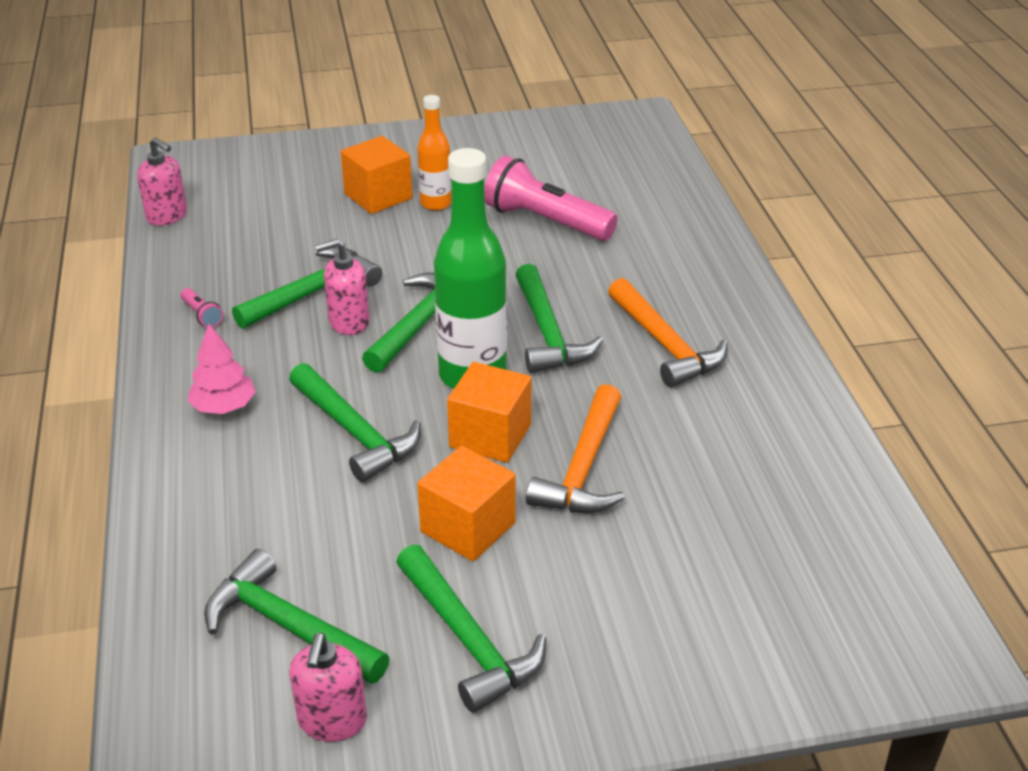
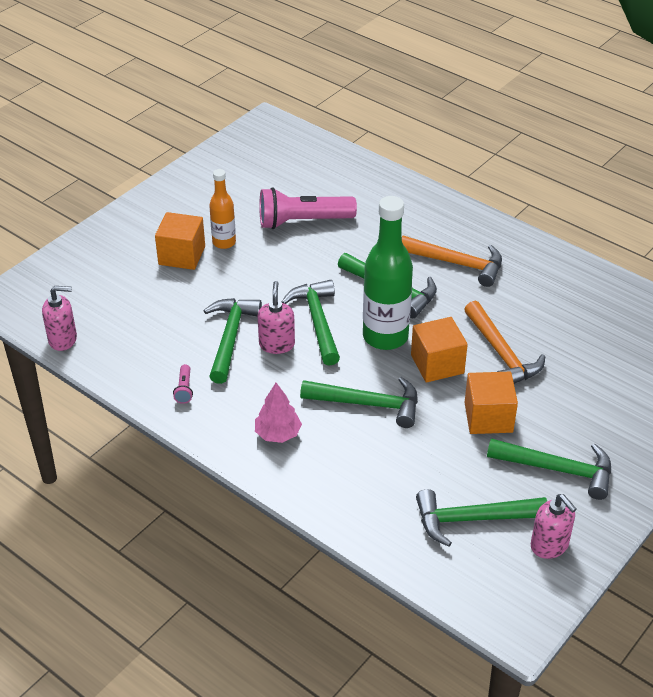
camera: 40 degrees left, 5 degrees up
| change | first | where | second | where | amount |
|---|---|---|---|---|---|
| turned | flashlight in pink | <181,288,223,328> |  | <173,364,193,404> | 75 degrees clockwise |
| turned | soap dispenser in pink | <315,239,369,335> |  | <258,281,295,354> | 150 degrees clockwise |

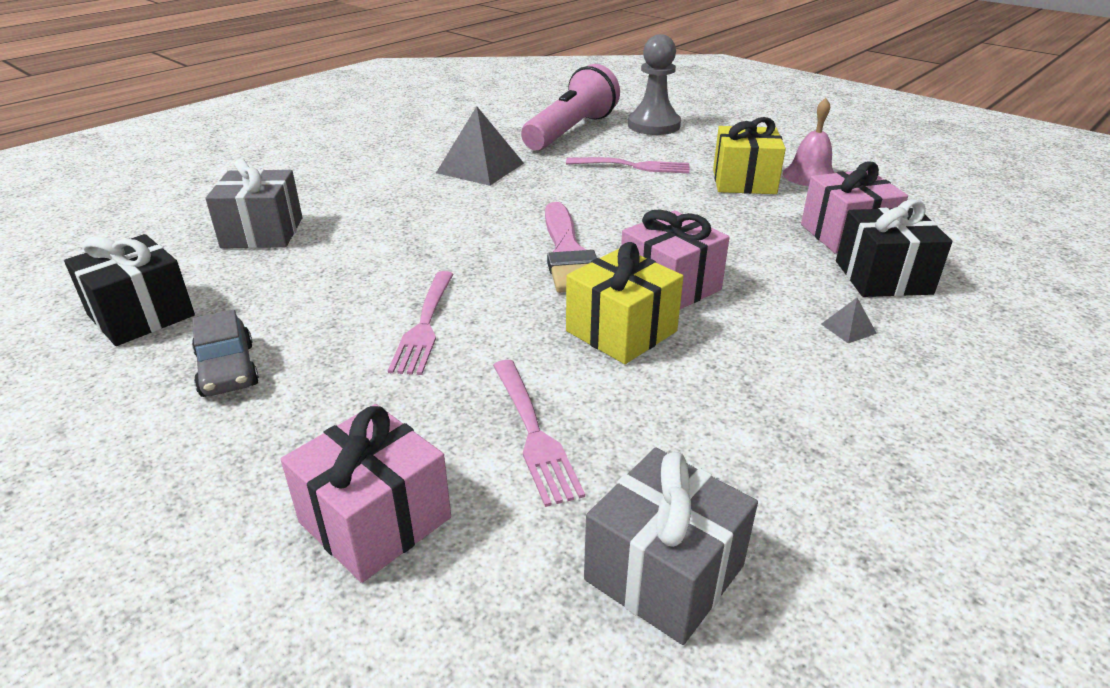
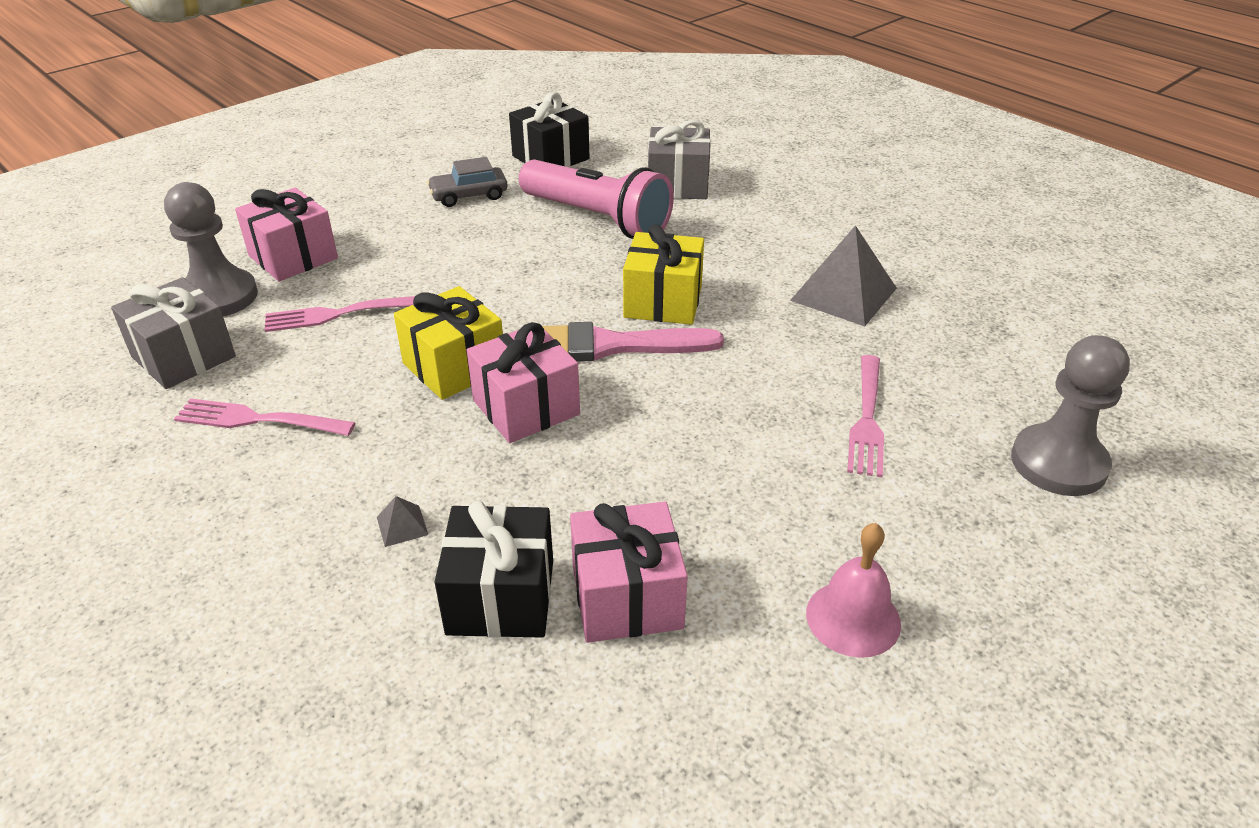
camera: 95 degrees right, 5 degrees up
| change | first | where | second | where | amount |
|---|---|---|---|---|---|
| added |  |  | pawn in grey | <164,182,258,317> |  |
| moved | fork in pink | <388,271,454,375> |  | <174,398,356,436> |  |
| moved | flashlight in pink | <521,64,620,151> |  | <519,160,674,239> |  |
| moved | gift in yellow | <713,117,786,194> |  | <623,224,704,325> |  |

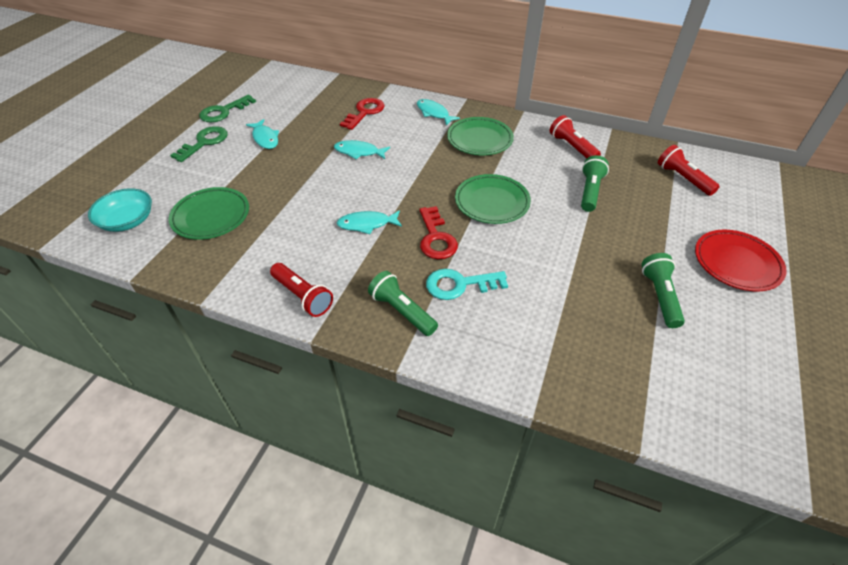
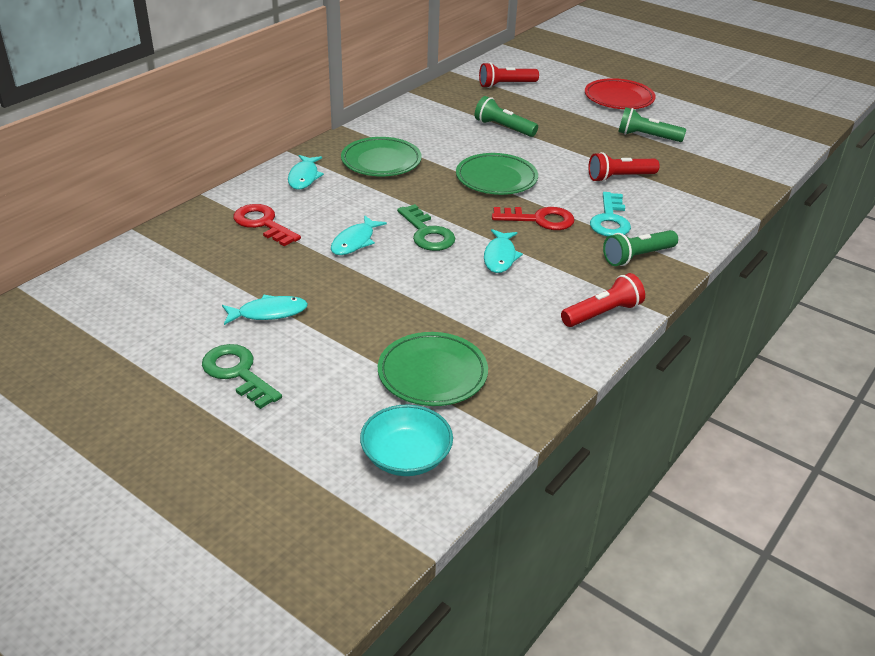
camera: 75 degrees left, 10 degrees down
| change | first | where | second | where | amount |
|---|---|---|---|---|---|
| moved | key in green | <199,95,256,122> |  | <397,204,455,251> |  |
| moved | flashlight in red | <550,115,601,158> |  | <588,152,660,182> |  |
| turned | fish in turquoise | <417,99,460,126> |  | <288,155,324,190> | 60 degrees counterclockwise |

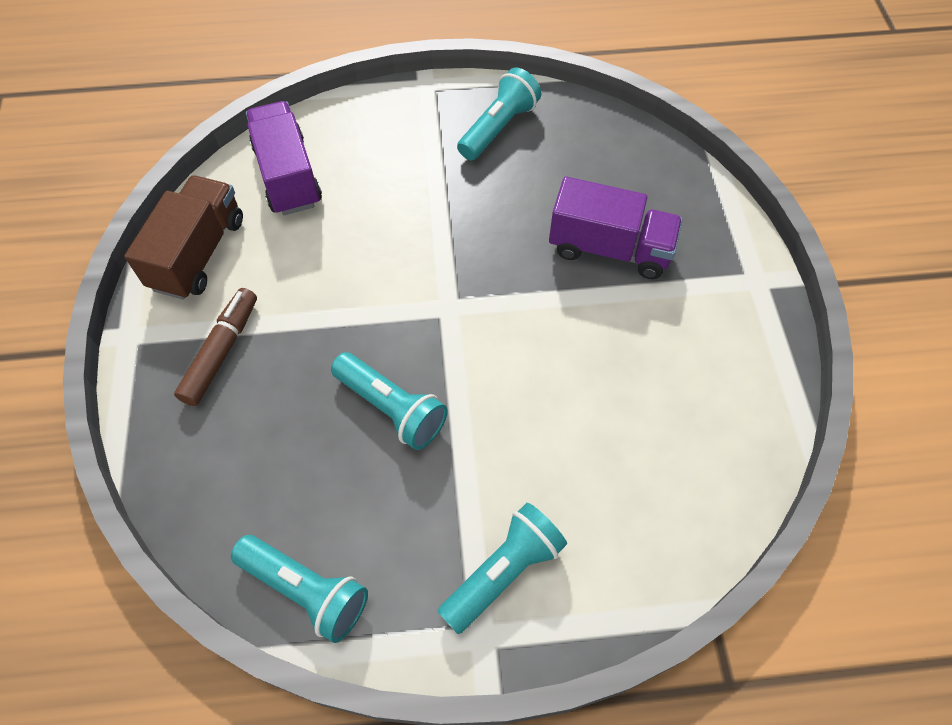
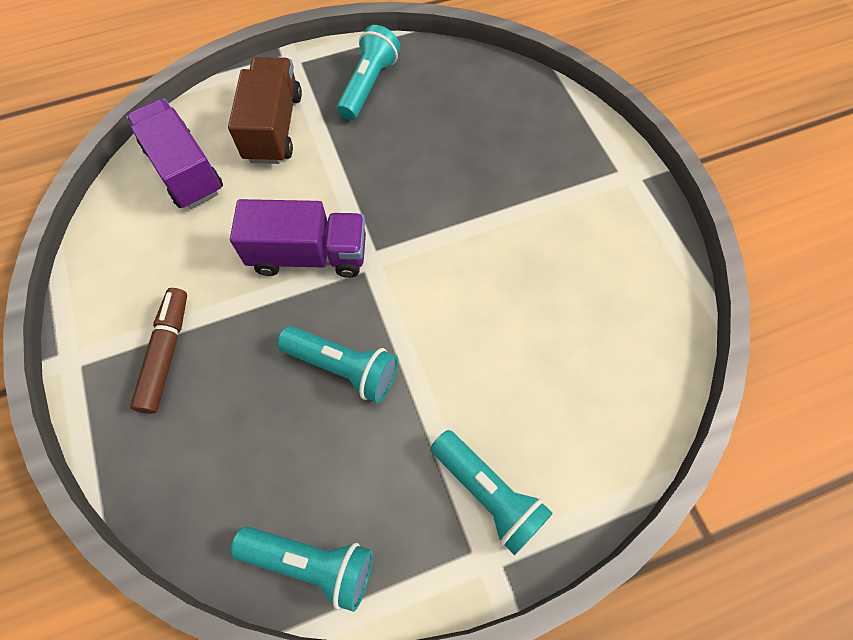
camera: 15 degrees left, 5 degrees up
| change | first | where | second | where | amount |
|---|---|---|---|---|---|
| moved | truck in brown | <125,175,243,300> |  | <228,57,302,164> |  |
| moved | truck in purple | <549,176,683,279> |  | <230,199,366,278> |  |
| turned | flashlight in turquoise | <437,503,567,634> |  | <431,430,553,555> | 105 degrees clockwise |

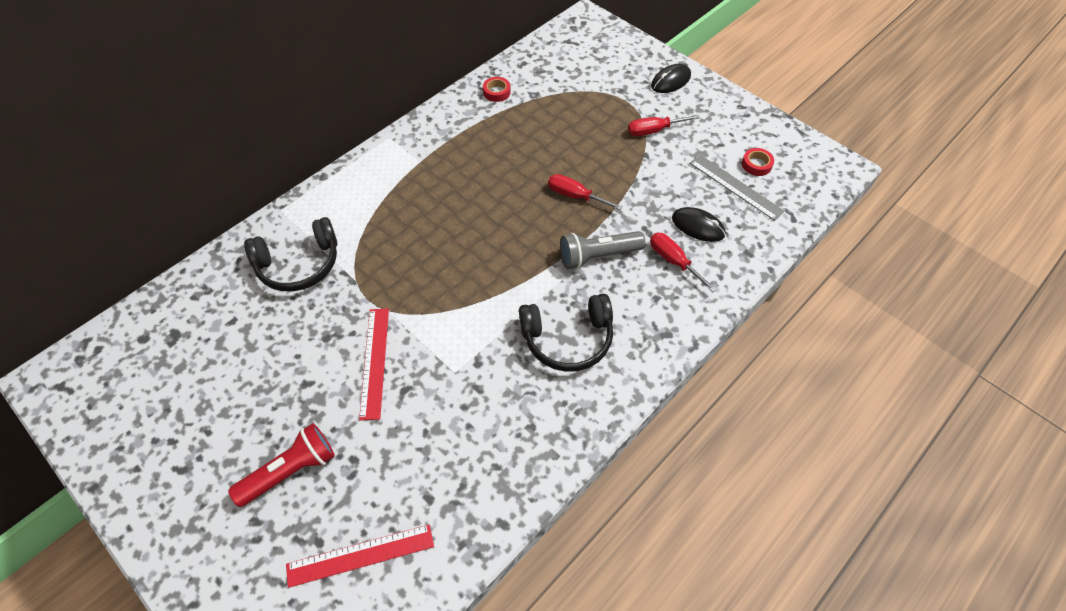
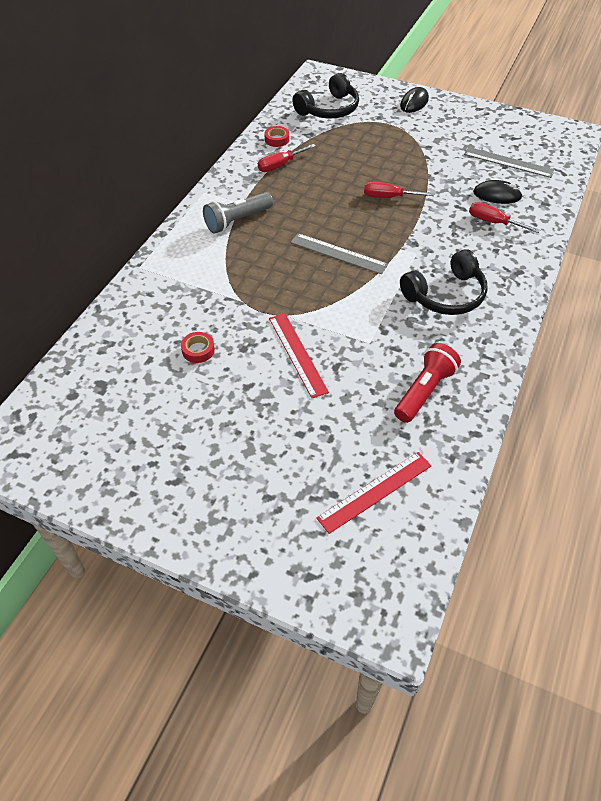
camera: 20 degrees left, 5 degrees down
| change | first | where | second | where | amount |
|---|---|---|---|---|---|
| added |  |  | ruler in grey | <291,233,388,274> |  |
| moved | flashlight in red | <228,423,335,507> |  | <394,343,461,423> |  |
| moved | headphones in black | <244,217,337,291> |  | <292,73,359,119> |  |
| moved | flashlight in grey | <560,231,645,269> |  | <203,192,273,233> |  |
| moved | screwdriver in red | <628,115,700,136> |  | <258,144,316,172> |  |
| moved | tape in red | <742,148,774,176> |  | <181,332,215,363> |  |

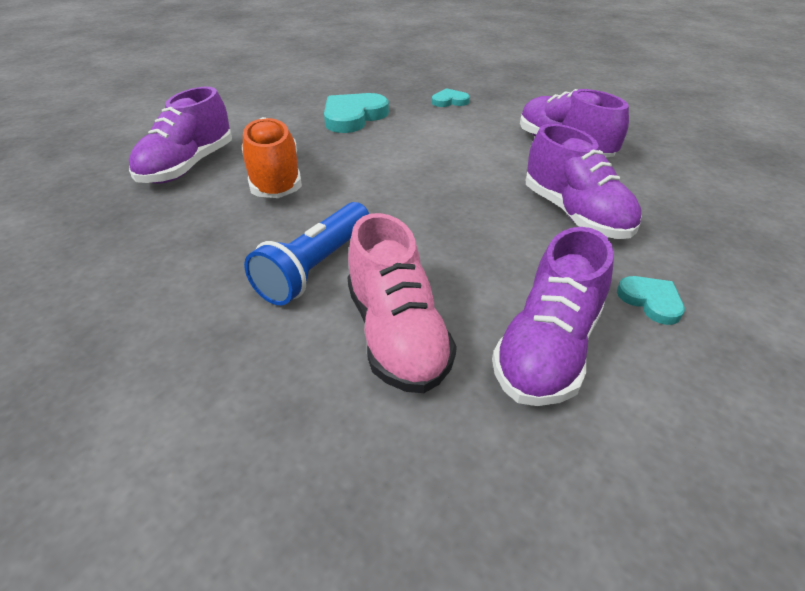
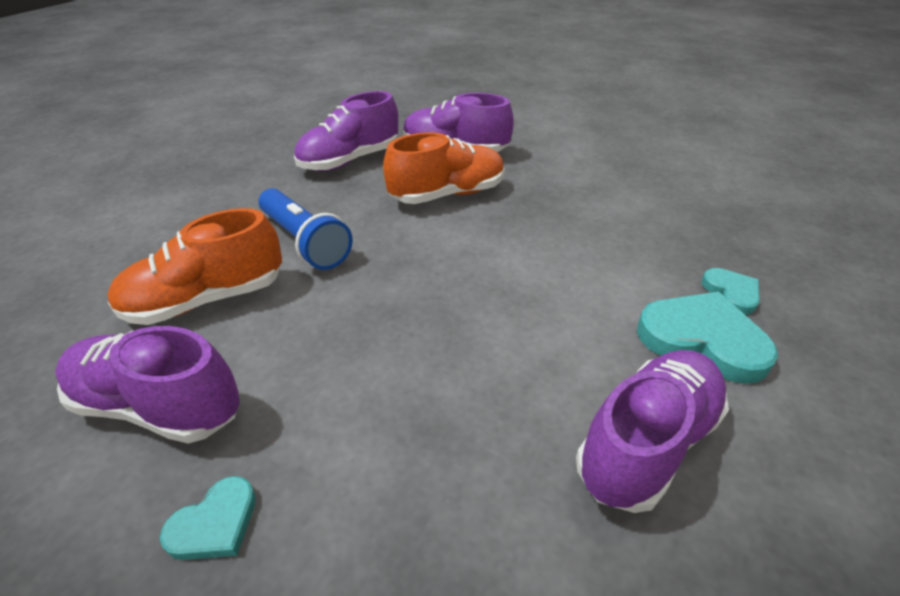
camera: 80 degrees right, 0 degrees up
| change | first | where | second | where | amount |
|---|---|---|---|---|---|
| moved | heart in turquoise | <324,93,389,133> |  | <637,292,778,384> |  |
| moved | shoe in purple | <526,124,641,239> |  | <294,91,398,171> |  |
| recoloured | shoe in pink | <347,213,457,393> | shoe in orange | <107,208,282,325> |  |
| turned | flashlight in blue | <244,202,369,306> |  | <258,188,353,270> | 150 degrees counterclockwise |

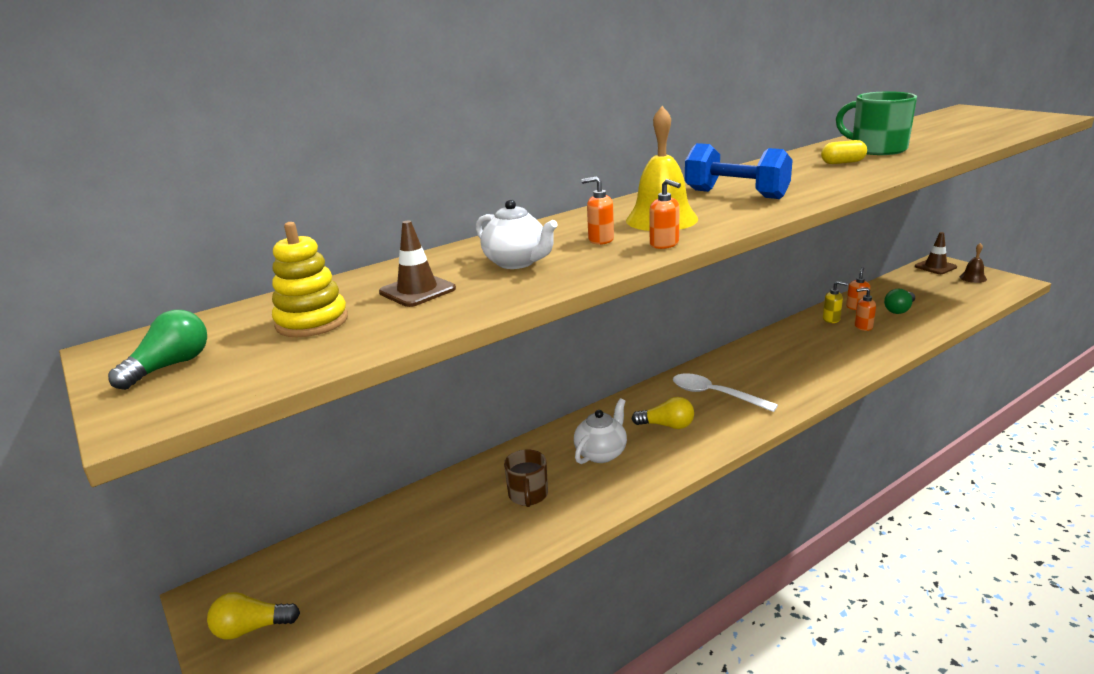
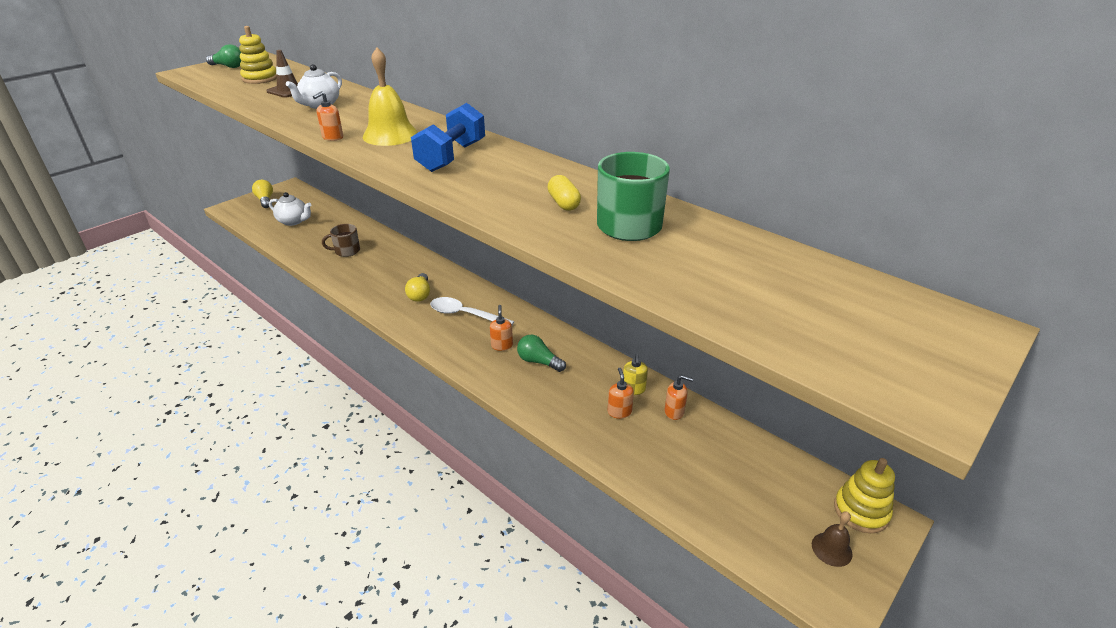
camera: 75 degrees right, 10 degrees up
| change | first | where | second | where | amount |
|---|---|---|---|---|---|
| moved | teapot in white | <574,398,627,464> |  | <269,192,311,226> |  |
| moved | soap dispenser in orange | <582,176,614,245> |  | <490,305,513,351> |  |
| moved | light bulb in green | <884,289,915,314> |  | <517,335,566,372> |  |
| replaced | traffic cone in brown | <915,232,957,274> | stacking toy in yellow | <834,458,895,533> |  |
| turned | spoon in white | <673,373,778,412> |  | <430,297,515,325> | 90 degrees counterclockwise |

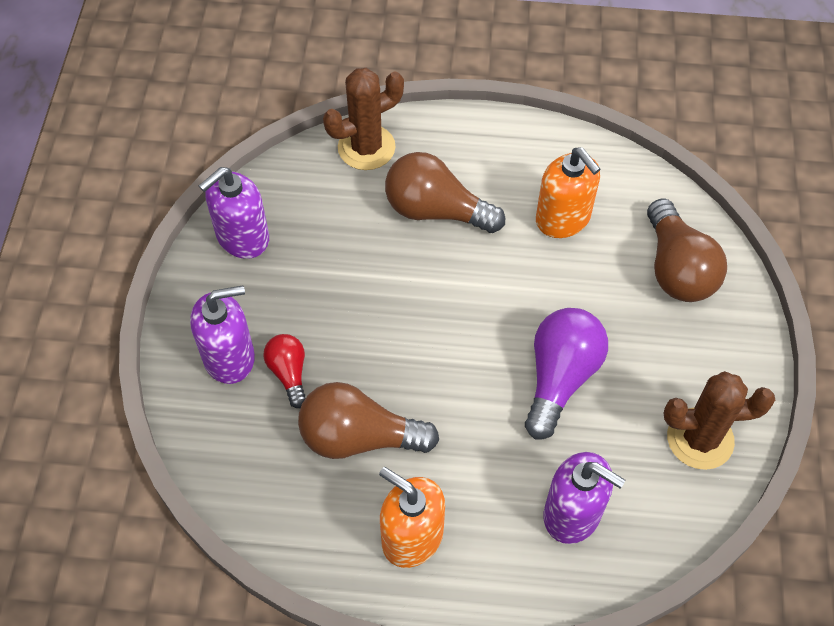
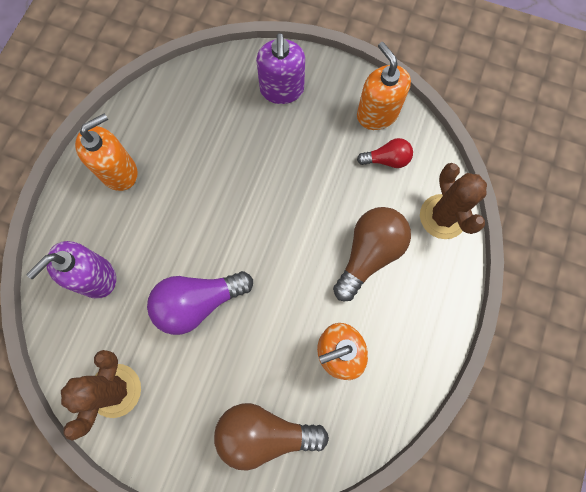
camera: 105 degrees right, 15 degrees up
| change | first | where | second | where | amount |
|---|---|---|---|---|---|
| removed | light bulb in brown | <298,382,439,459> |  |  |  |
| moved | light bulb in red | <263,334,306,408> |  | <357,138,413,168> |  |
| recoloured | soap dispenser in purple | <199,167,269,259> | soap dispenser in orange | <357,42,411,130> |  |
| turned | light bulb in purple | <525,308,608,439> |  | <147,271,253,335> | 120 degrees clockwise |

